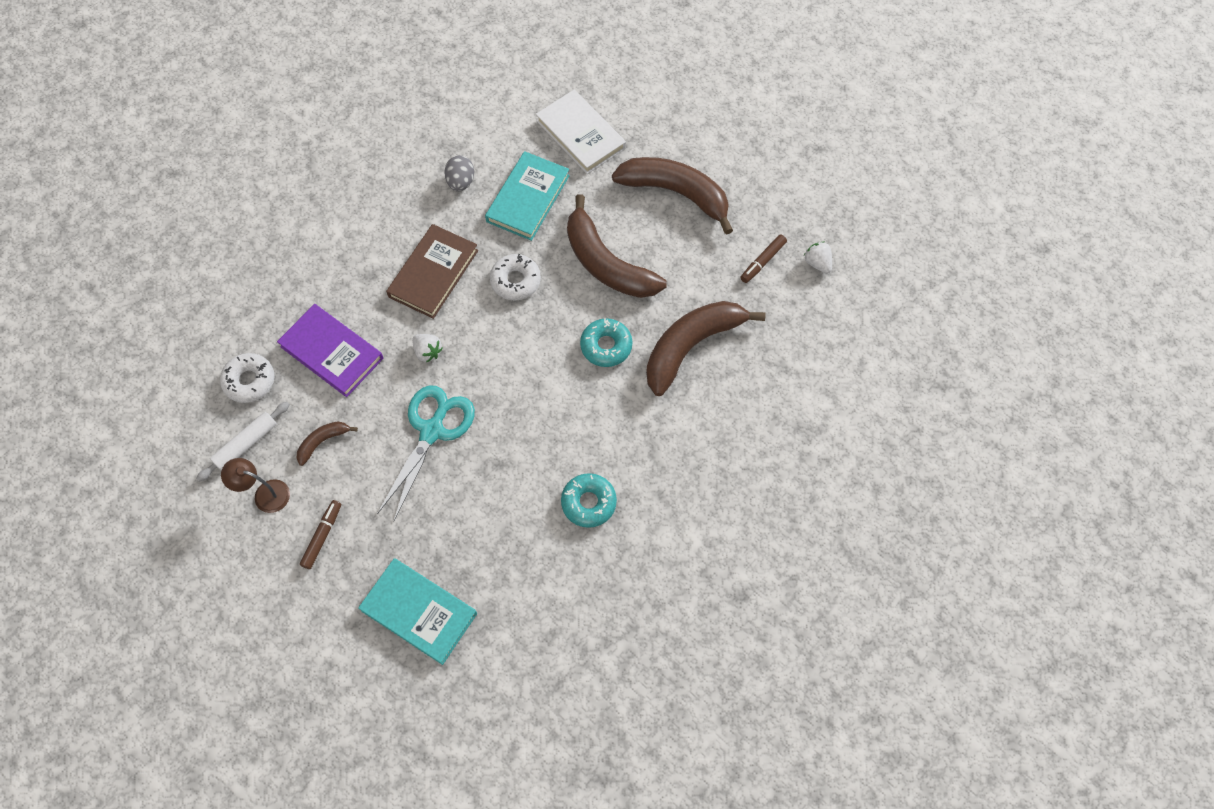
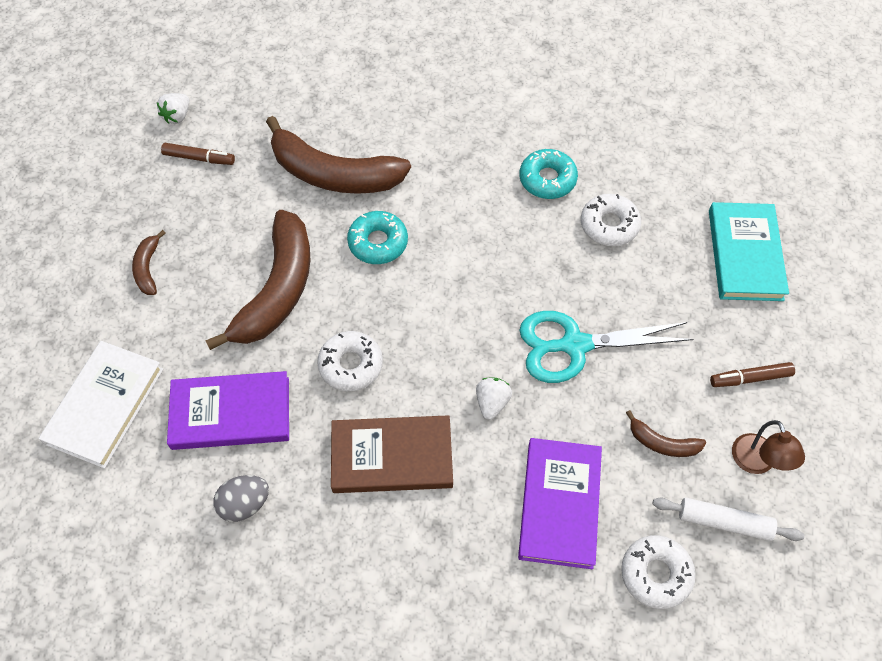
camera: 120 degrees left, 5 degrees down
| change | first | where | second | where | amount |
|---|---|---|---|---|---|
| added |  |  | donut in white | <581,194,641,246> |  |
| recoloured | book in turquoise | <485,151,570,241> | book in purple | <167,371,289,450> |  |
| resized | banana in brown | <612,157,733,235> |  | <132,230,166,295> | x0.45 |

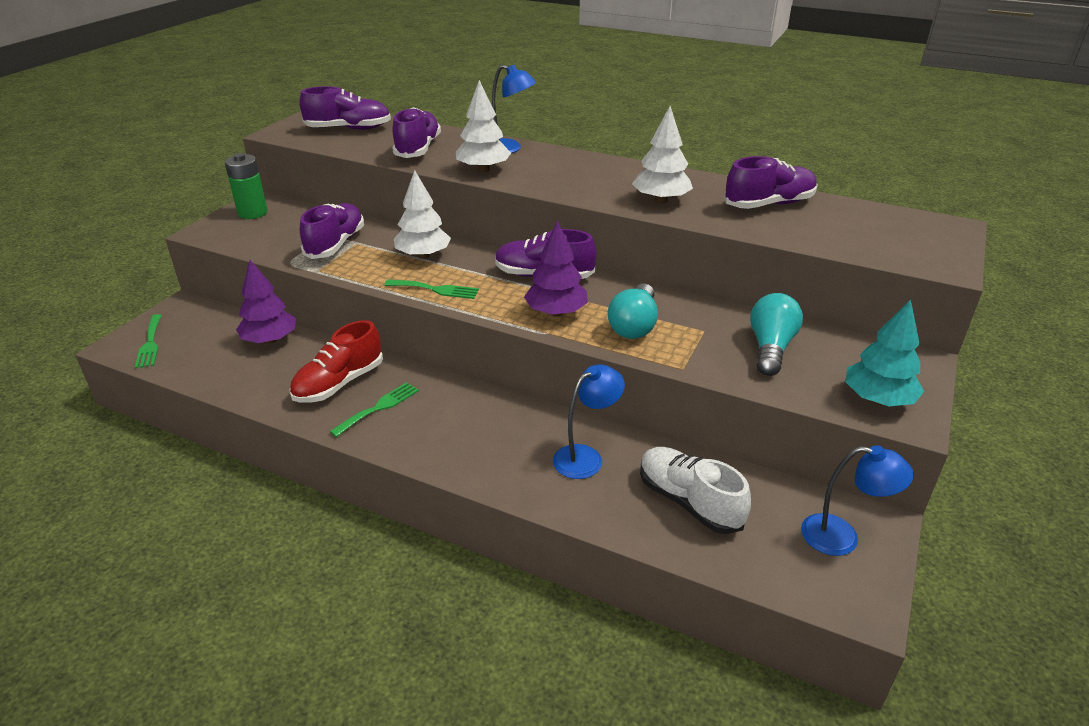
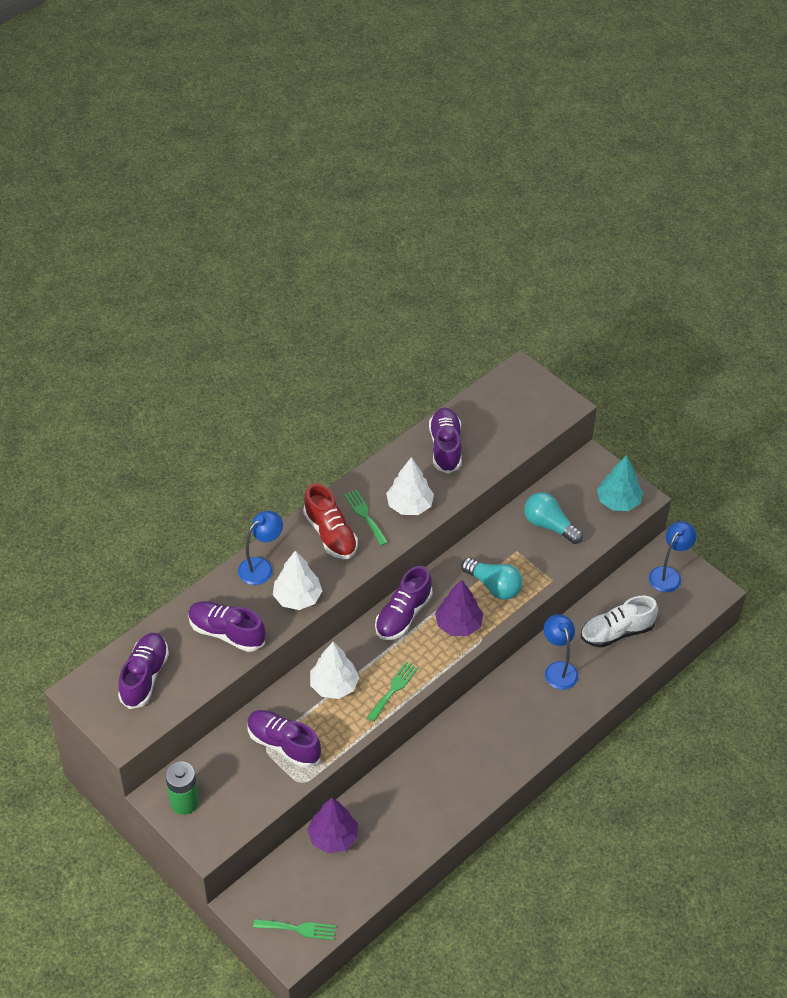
camera: 70 degrees left, 15 degrees up
| change | first | where | second | where | amount |
|---|---|---|---|---|---|
| moved | shoe in red | <289,320,383,403> |  | <303,483,358,559> |  |
| moved | fork in green | <330,382,419,437> |  | <344,490,388,546> |  |

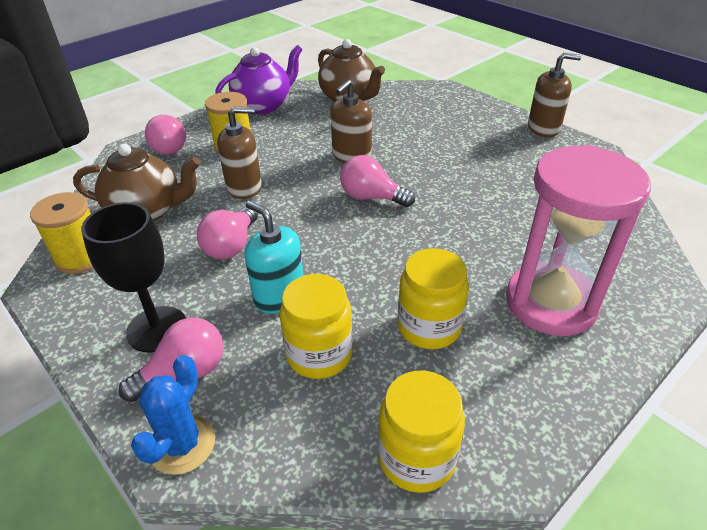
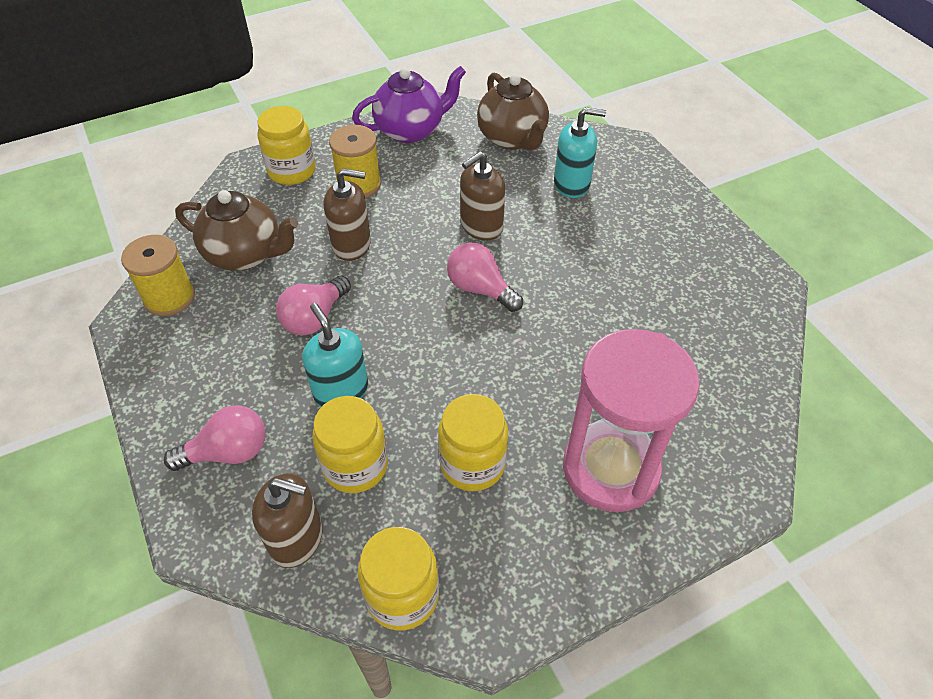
camera: 15 degrees right, 10 degrees up
| change | first | where | second | where | amount |
|---|---|---|---|---|---|
| removed | goblet in black | <81,202,186,353> |  |  |  |
| removed | cactus in blue | <131,355,215,475> |  |  |  |
| added |  |  | soap dispenser in turquoise | <554,107,606,198> |  |
| moved | soap dispenser in brown | <528,53,582,137> |  | <252,473,323,568> |  |
| replaced | light bulb in pink | <145,115,186,155> | jar in yellow | <257,106,316,185> |  |

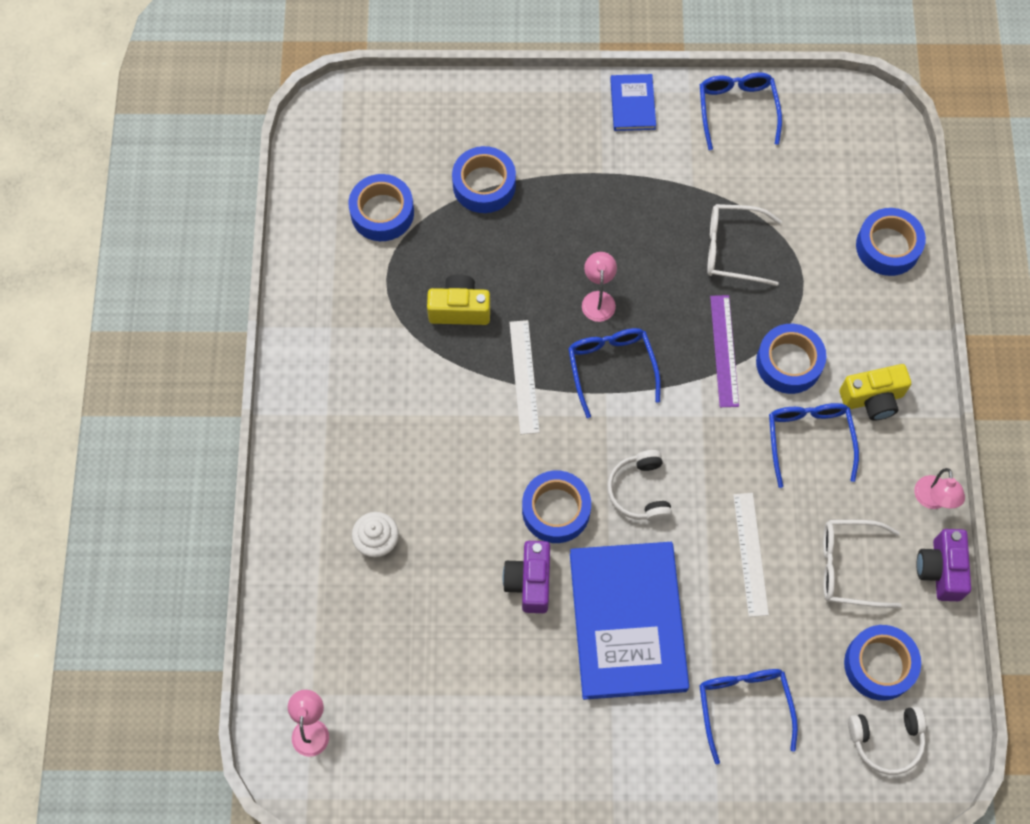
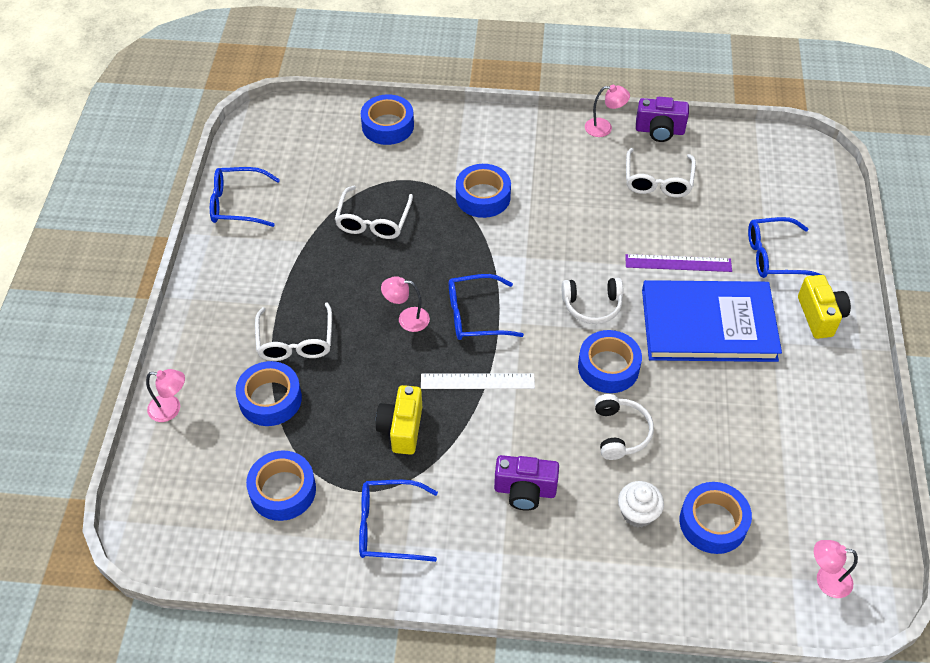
camera: 85 degrees left, 15 degrees down
| change | first | where | second | where | amount |
|---|---|---|---|---|---|
| removed | book in blue | <610,74,656,131> |  |  |  |
| removed | ruler in white | <733,493,769,617> |  |  |  |
| added |  |  | lamp in pink | <146,369,185,422> |  |
| added |  |  | glasses in white | <255,302,332,361> |  |
| moved | camera in purple | <503,541,550,613> |  | <494,455,559,511> |  |
| moved | ruler in purple | <710,295,739,407> |  | <625,254,732,272> |  |
| moved | glasses in blue | <769,403,859,488> |  | <359,480,438,562> |  |
| moved | camera in yellow | <840,364,911,421> |  | <798,275,851,339> |  |
| moved | tape in blue | <844,625,921,701> |  | <680,482,752,554> |  |
| moved | headphones in white | <848,707,926,775> |  | <594,394,654,460> |  |

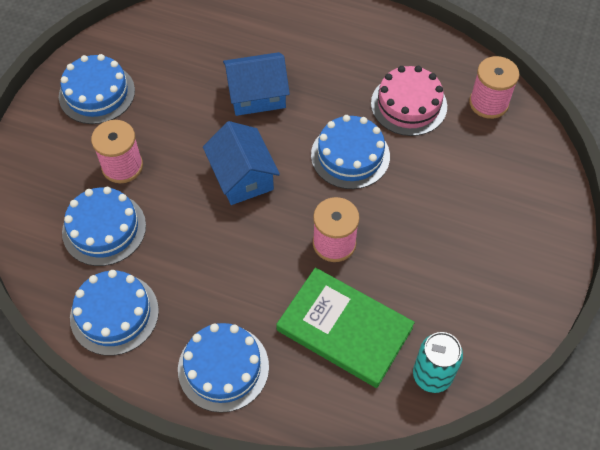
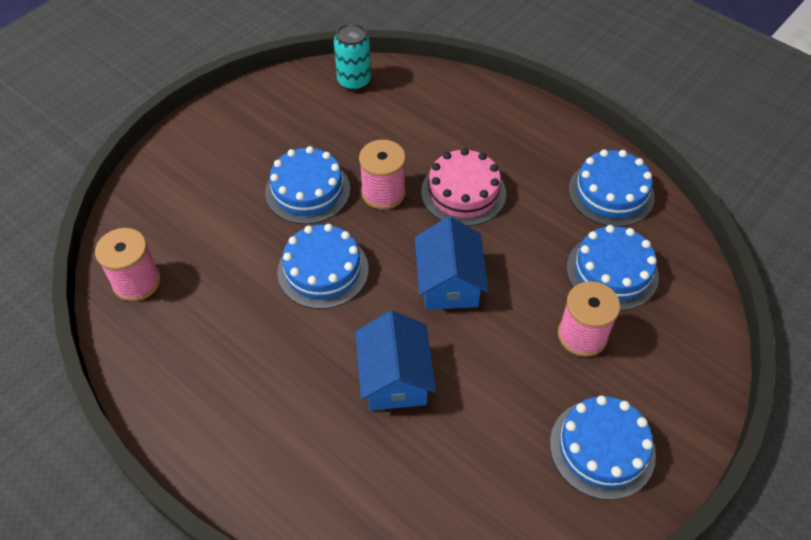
camera: 160 degrees left, 5 degrees down
| change | first | where | second | where | amount |
|---|---|---|---|---|---|
| removed | book in green | <276,267,415,388> |  |  |  |
| moved | cake in blue | <178,323,269,413> |  | <265,146,350,224> |  |
| moved | cake in pink | <371,66,447,136> |  | <421,148,506,226> |  |
| turned | house in blue | <223,52,290,116> |  | <355,310,436,411> | 75 degrees clockwise |

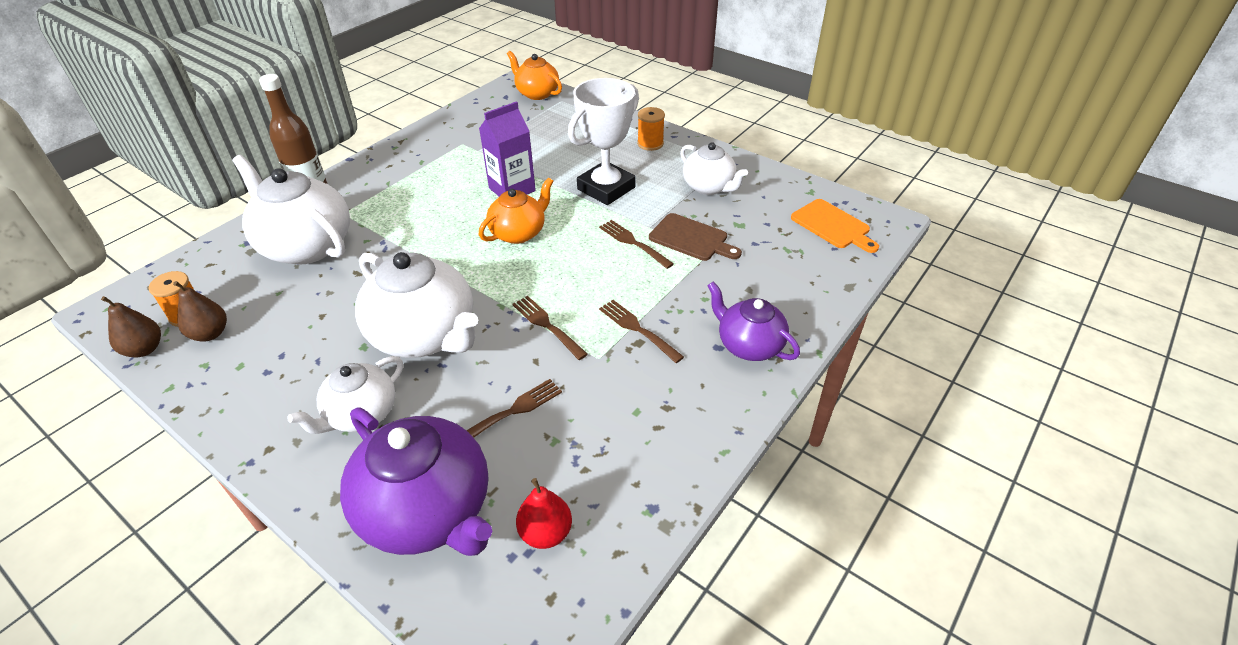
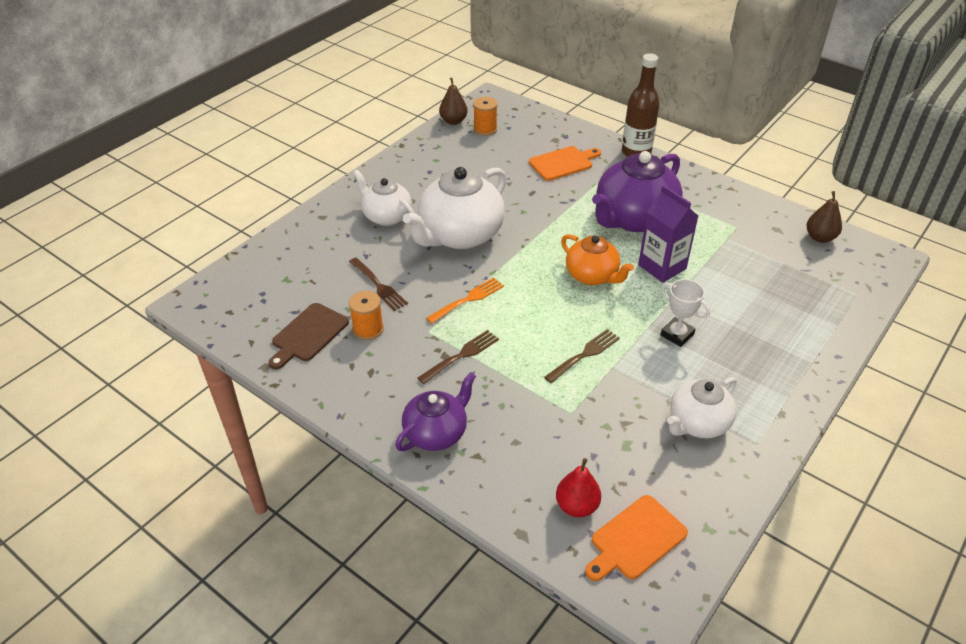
camera: 90 degrees right, 0 degrees up
| change | first | where | second | where | amount |
|---|---|---|---|---|---|
| removed | teapot in orange | <507,51,562,100> |  |  |  |
| moved | pear in brown | <173,281,227,342> |  | <807,191,842,243> |  |
| moved | teapot in purple | <340,407,492,556> |  | <592,151,683,232> |  |
| moved | pear in red | <516,478,572,549> |  | <556,458,601,517> |  |
| moved | spool in orange | <637,107,665,151> |  | <349,291,384,340> |  |
| moved | cutting board in brown | <649,213,742,261> |  | <269,303,349,370> |  |
| replaced | teapot in white | <232,155,350,265> | cutting board in orange | <529,146,601,181> |  |
| recoloured | fork in brown | <512,296,588,360> | fork in orange | <426,277,504,324> |  |
| resized | trophy in white | <568,78,639,205> |  | <661,279,710,347> | x0.54 |

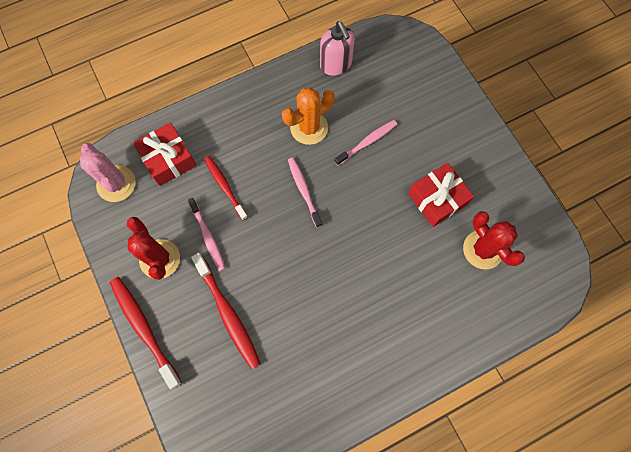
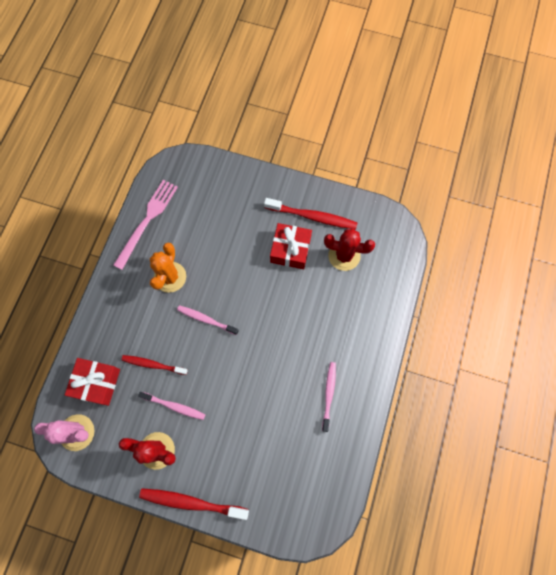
camera: 45 degrees left, 0 degrees up
| change | first | where | second | where | amount |
|---|---|---|---|---|---|
| moved | toothbrush in red | <191,253,261,369> |  | <264,198,357,230> |  |
| moved | toothbrush in pink | <335,120,397,165> |  | <322,362,336,432> |  |
| replaced | soap dispenser in pink | <320,21,355,76> | fork in pink | <113,180,178,270> |  |

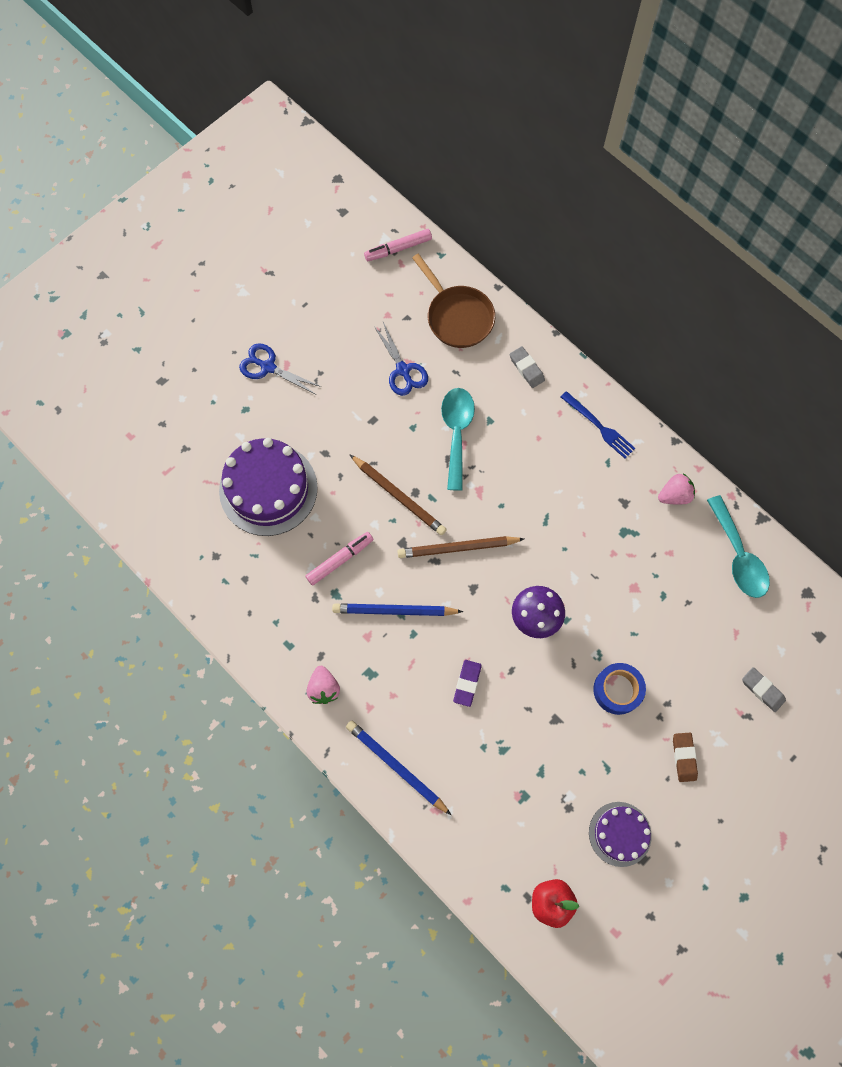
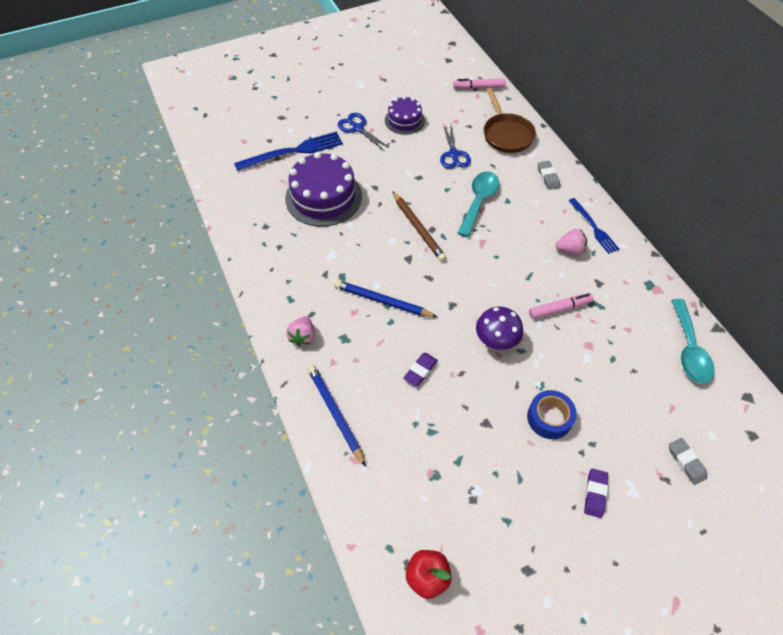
camera: 20 degrees right, 15 degrees down
| change | first | where | second | where | amount |
|---|---|---|---|---|---|
| removed | pencil in brown | <397,536,524,558> |  |  |  |
| added |  |  | fork in blue | <234,132,343,171> |  |
| moved | marker in pink | <305,532,374,586> |  | <529,293,594,319> |  |
| moved | cake in purple | <589,802,652,867> |  | <385,96,425,135> |  |
| moved | strawberry in pink | <658,473,695,505> |  | <555,229,587,255> |  |
| recoloured | eraser in brown | <673,733,698,782> | eraser in purple | <584,468,608,518> |  |

